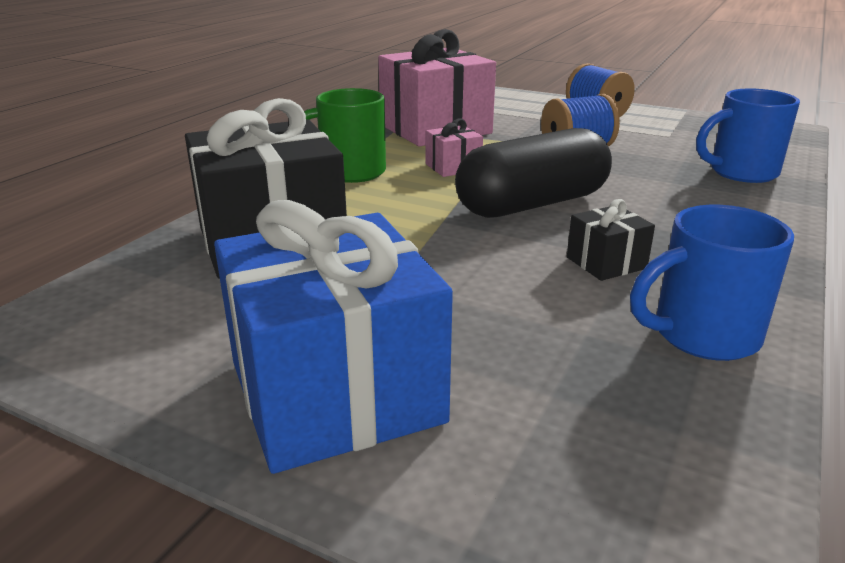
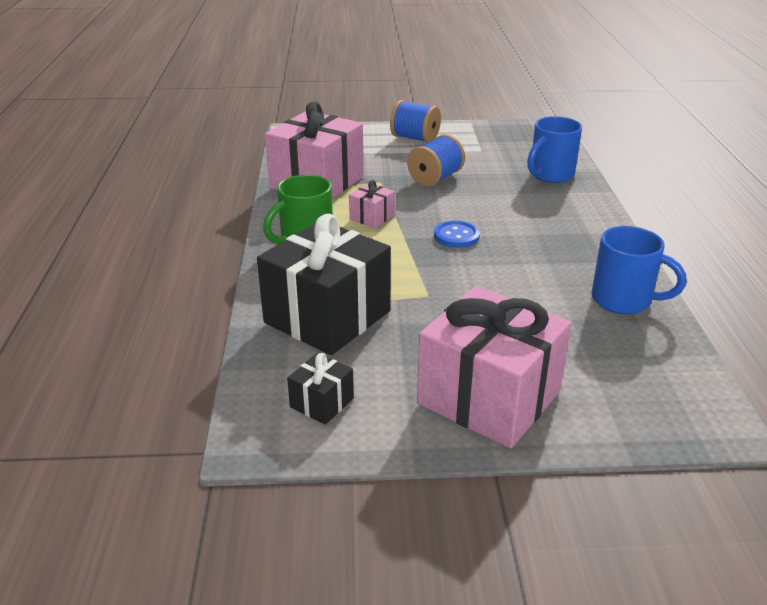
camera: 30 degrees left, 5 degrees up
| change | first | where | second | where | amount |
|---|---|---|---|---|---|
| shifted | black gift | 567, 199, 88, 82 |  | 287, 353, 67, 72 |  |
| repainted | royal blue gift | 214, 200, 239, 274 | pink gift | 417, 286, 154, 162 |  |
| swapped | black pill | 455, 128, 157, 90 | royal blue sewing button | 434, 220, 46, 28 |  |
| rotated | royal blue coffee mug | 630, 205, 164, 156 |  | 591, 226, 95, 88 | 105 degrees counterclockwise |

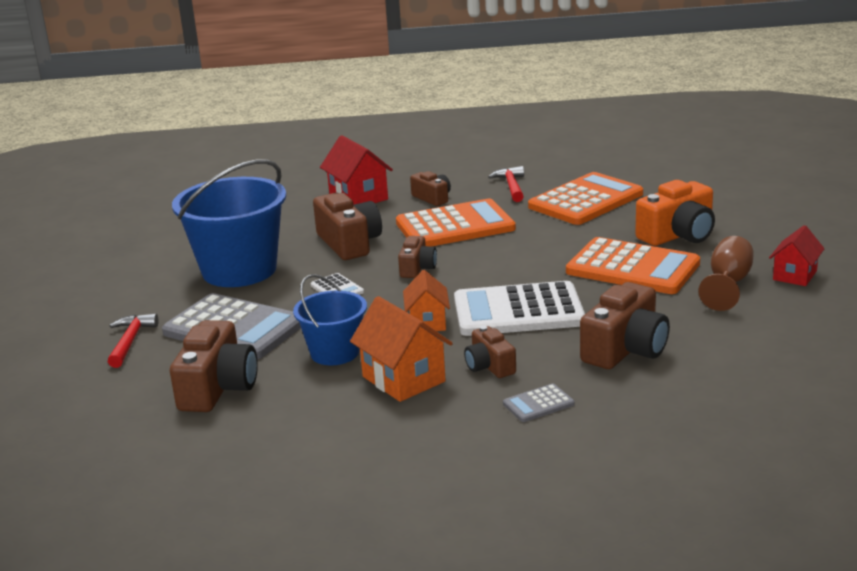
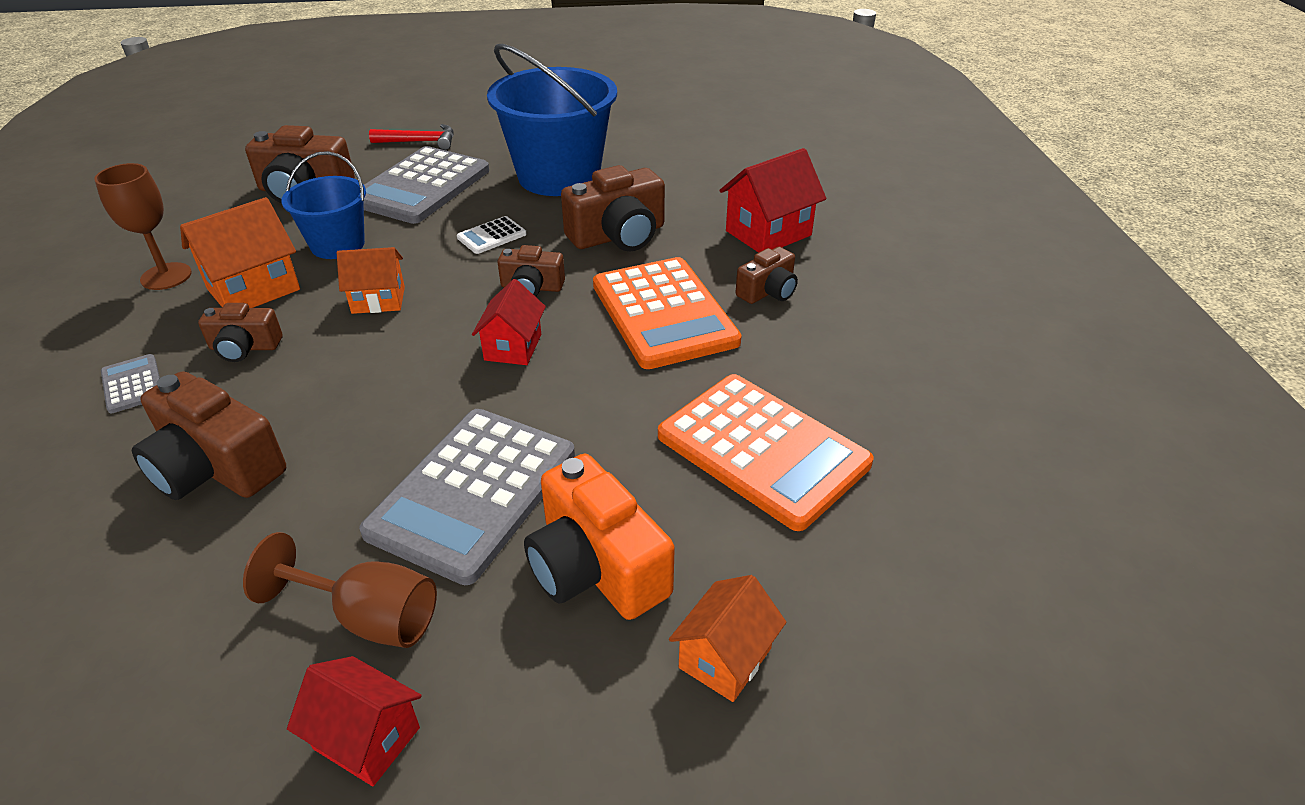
camera: 85 degrees right, 15 degrees up
| change | first | where | second | where | amount |
|---|---|---|---|---|---|
| new |  |  | brown wine glass | 94, 163, 98, 127 |  |
| rotated | brown compact camera | 464, 326, 52, 52 |  | 198, 303, 85, 59 | 150 degrees counterclockwise |
| repainted | bright orange calculator | 566, 237, 134, 57 | gray calculator | 359, 409, 216, 176 |  |
| new |  |  | red toy house | 472, 279, 74, 86 |  |
| new |  |  | bright orange toy house | 669, 575, 117, 127 |  |
| gone | snow-white calculator | 454, 281, 131, 55 |  |  |  |
| gone | red carpenter's hammer | 488, 166, 36, 36 |  |  |  |

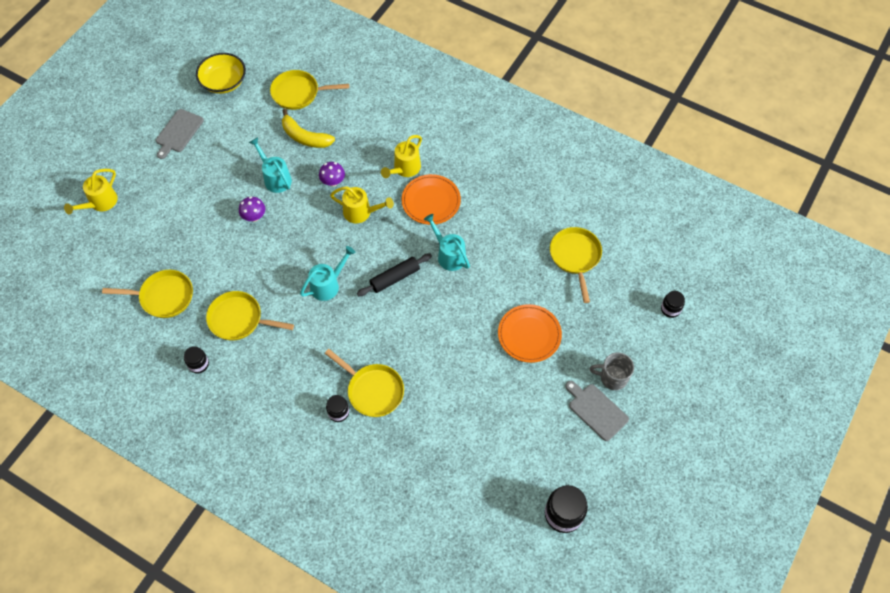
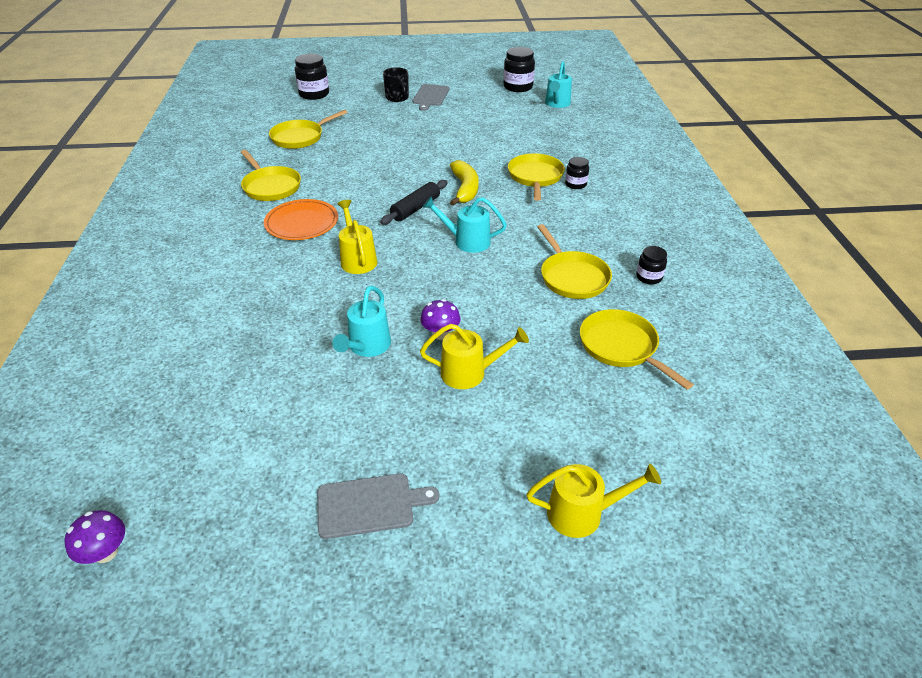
camera: 125 degrees left, 20 degrees down
| change | first | where | second | where | amount |
|---|---|---|---|---|---|
| shifted | violet mushroom | 319, 162, 26, 25 |  | 64, 510, 61, 54 |  |
| shifted | bright yellow frying pan | 270, 70, 79, 40 |  | 241, 150, 60, 51 |  |
| scaled | black jam jar | 661, 291, 24, 27 |  | 295, 54, 34, 46 | x1.73 |
| rotated | black rolling pin | 357, 253, 75, 43 |  | 380, 180, 68, 45 | 75 degrees counterclockwise |
| repainted | gray coffee mug | 589, 352, 45, 38 | black coffee mug | 383, 67, 26, 35 |  |
| shifted | bright yellow sprinkling can | 381, 135, 41, 43 |  | 420, 324, 109, 65 |  |
| shifted | bright yellow banana | 282, 109, 53, 39 |  | 450, 160, 29, 46 |  |
| shifted | teal sprinkling can | 424, 214, 46, 57 |  | 545, 61, 27, 47 |  |
| gone | bright yellow serving bowl | 196, 53, 50, 41 |  |  |  |
| gone | bright orange plate | 498, 304, 64, 59 |  |  |  |

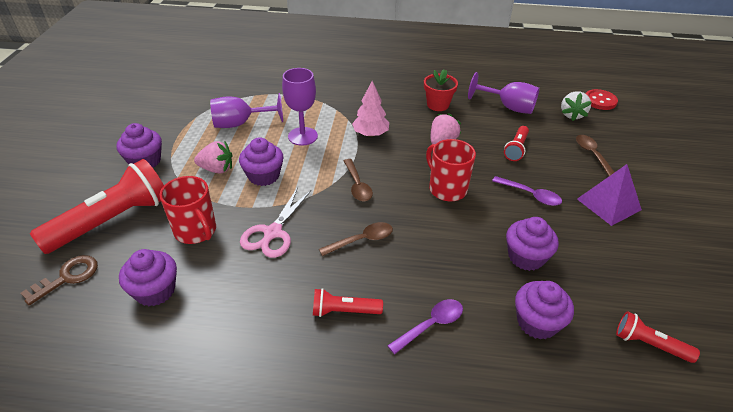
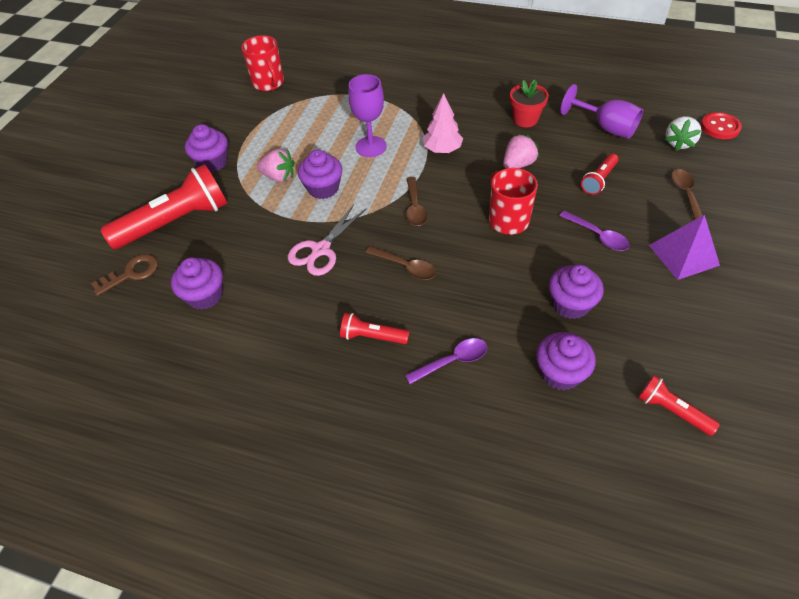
camera: 15 degrees right, 10 degrees up
| change | first | where | second | where | amount |
|---|---|---|---|---|---|
| shifted | red coffee mug | 160, 176, 56, 68 |  | 241, 35, 43, 56 |  |
| rotated | brown teaspoon | 319, 222, 74, 34 |  | 366, 246, 70, 34 | 45 degrees clockwise |
| gone | violet wine glass | 210, 93, 73, 35 |  |  |  |

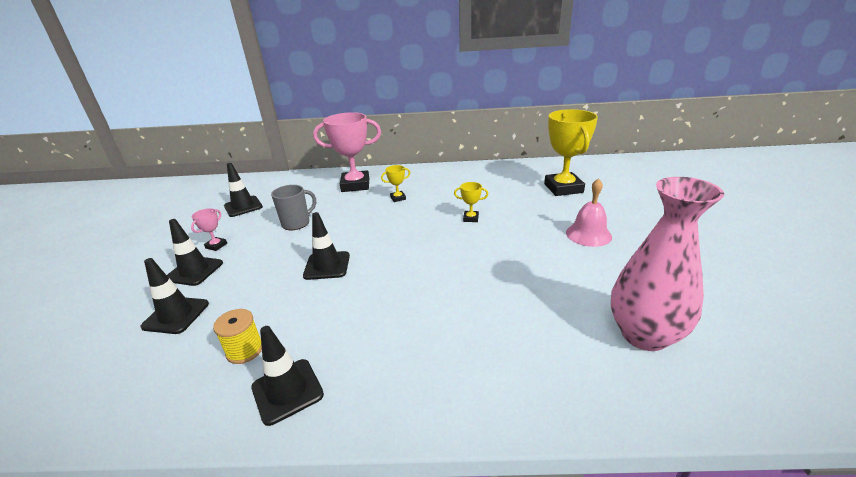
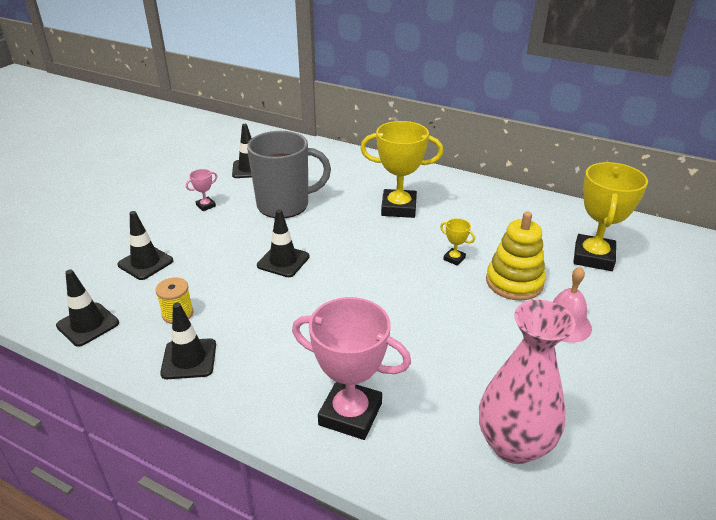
camera: 25 degrees right, 5 degrees up
| change | first | where | second | where | amount |
|---|---|---|---|---|---|
| shifted | black safety cone | 167, 219, 56, 67 |  | 56, 269, 63, 78 |  |
| scaled | gray coffee mug | 271, 185, 45, 45 |  | 247, 131, 84, 87 | x1.80 |
| shifted | pink prize cup | 313, 112, 68, 80 |  | 292, 297, 119, 143 |  |
| scaled | bright yellow prize cup | 381, 165, 29, 37 |  | 360, 121, 83, 97 | x2.28 |
| new |  |  | bright yellow stacking rings | 486, 211, 60, 89 |  |

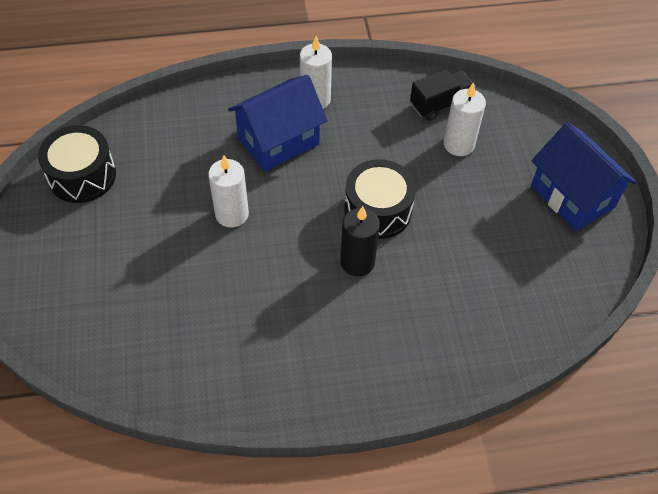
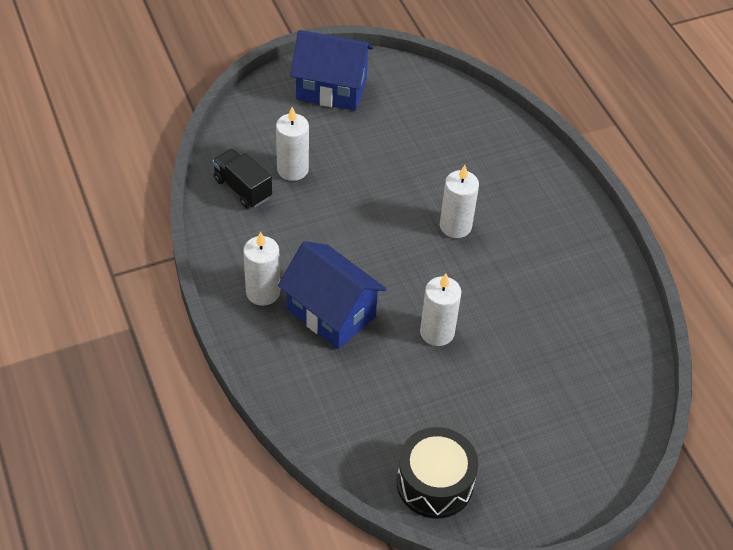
camera: 105 degrees left, 5 degrees down
| change | first | where | second | where | amount |
|---|---|---|---|---|---|
| rotated | royal blue toy house | 531, 122, 106, 109 |  | 290, 30, 83, 81 | 60 degrees clockwise |
| repainted | black pillar candle | 340, 206, 40, 70 | snow-white pillar candle | 440, 165, 39, 73 |  |
| gone | black snare drum | 344, 159, 72, 80 |  |  |  |

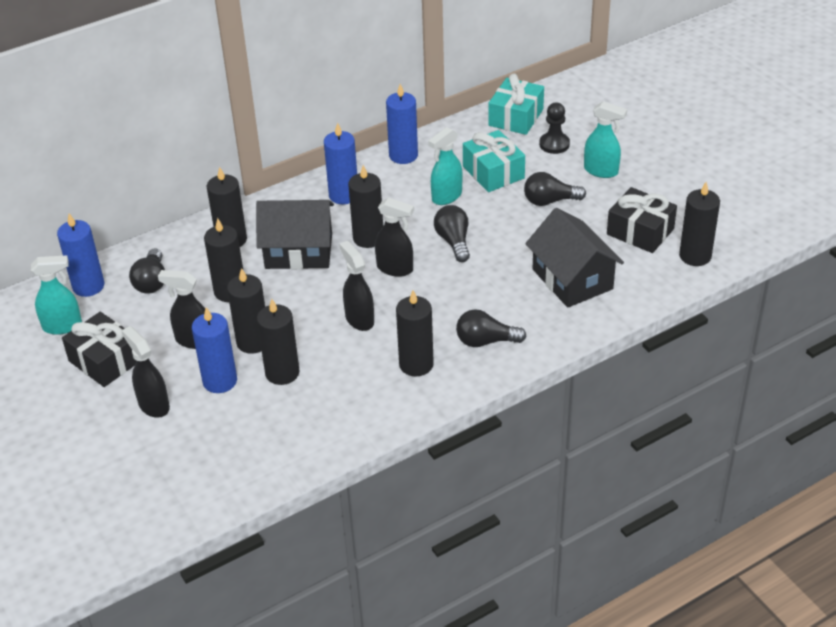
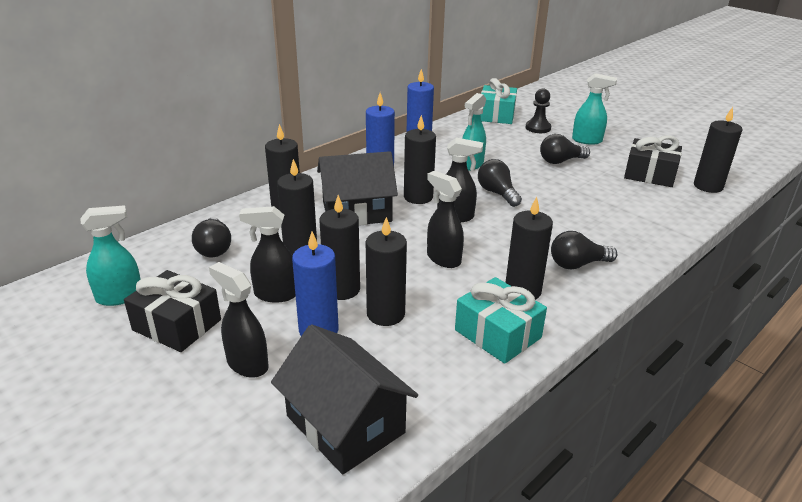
camera: 15 degrees left, 10 degrees down
| change | first | where | second | where | amount |
|---|---|---|---|---|---|
| shifted | black toy house | 525, 208, 99, 100 |  | 271, 324, 147, 150 |  |
| shifted | teal gift | 463, 130, 62, 62 |  | 455, 277, 92, 87 |  |
| gone | royal blue pillar candle | 57, 213, 47, 84 |  |  |  |

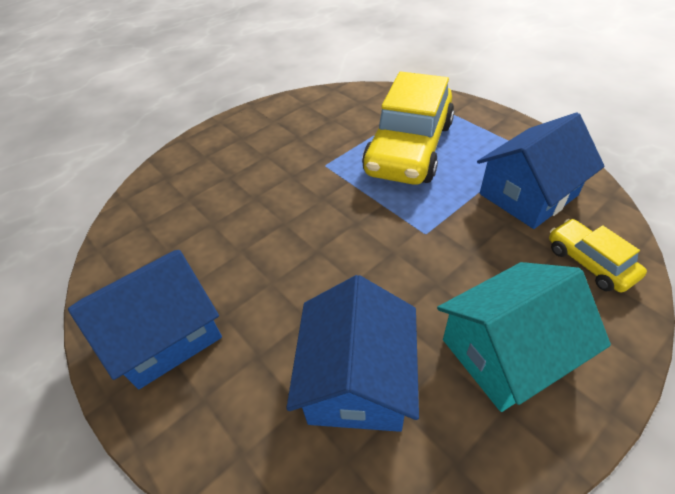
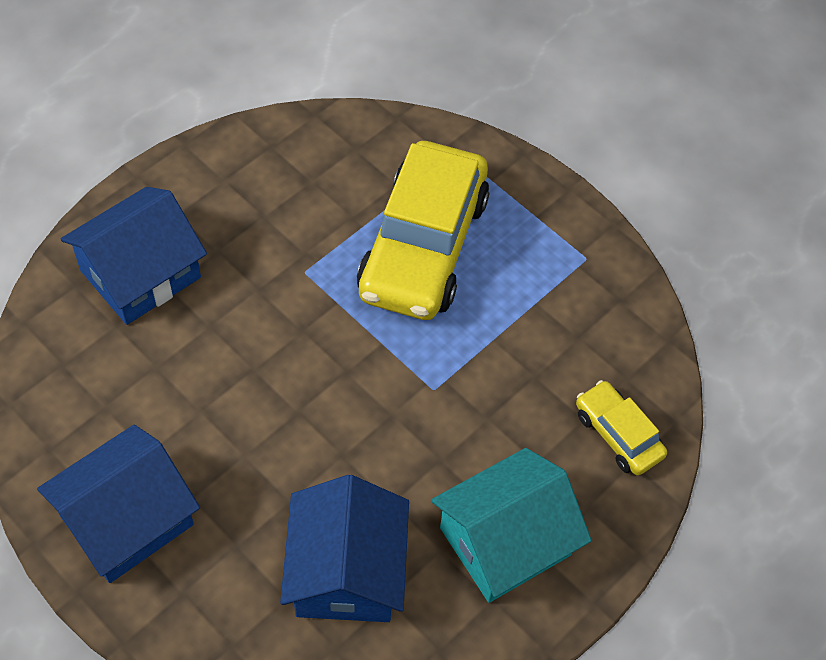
camera: 10 degrees left, 10 degrees up
| change | first | where | second | where | amount |
|---|---|---|---|---|---|
| shifted | royal blue toy house | 477, 113, 128, 116 |  | 61, 187, 146, 138 |  |

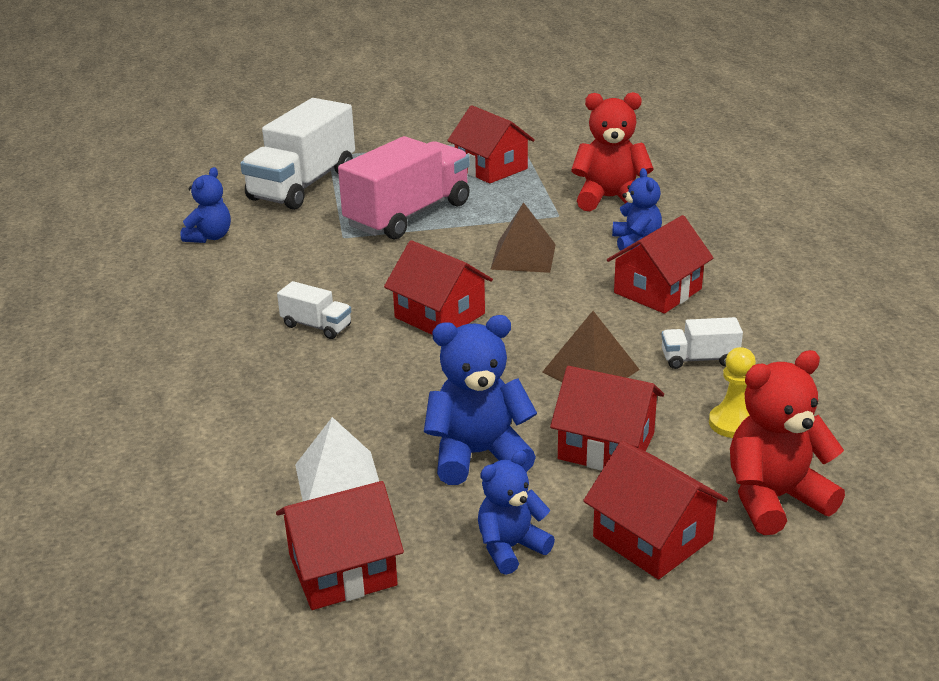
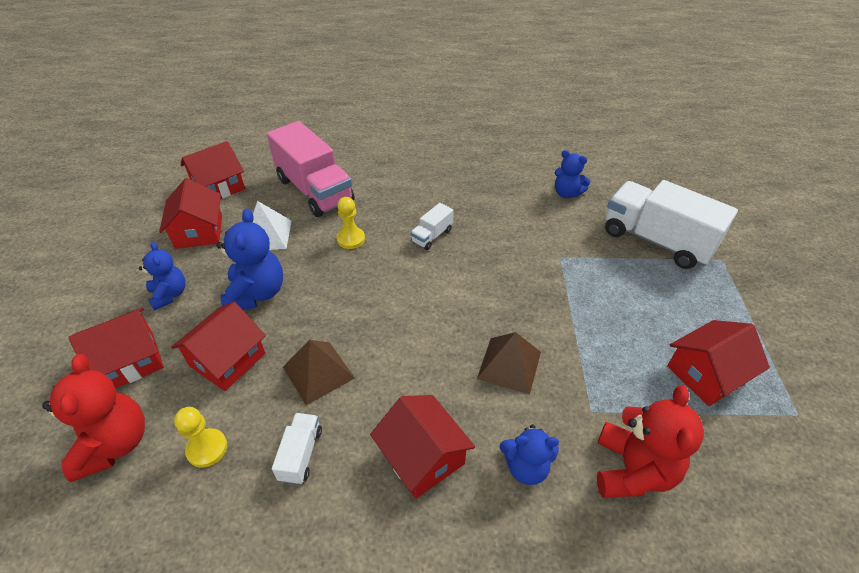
camera: 100 degrees right, 15 degrees up
| change | first | where | second | where | amount |
|---|---|---|---|---|---|
| shifted | red toy house | 384, 240, 109, 95 |  | 181, 141, 64, 58 |  |
| shifted | pink toy truck | 338, 136, 132, 103 |  | 267, 121, 87, 96 |  |
| new |  |  | bright yellow chess pawn | 336, 197, 29, 52 |  |

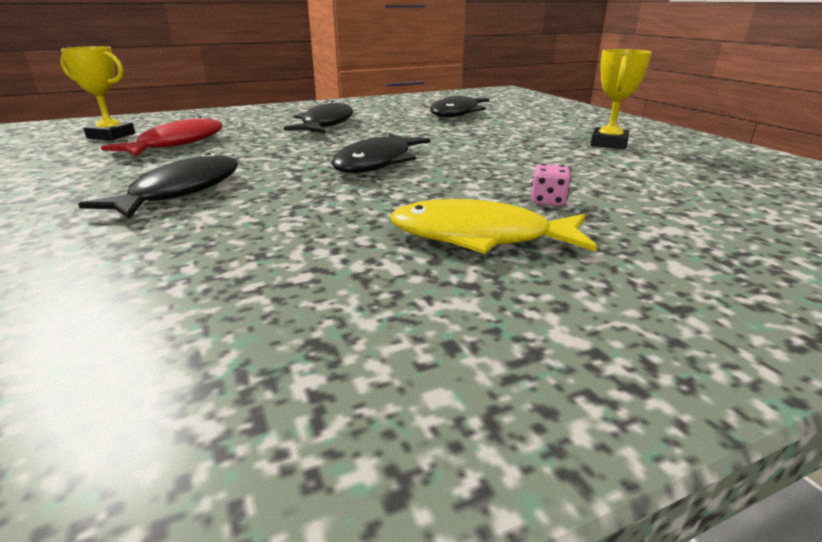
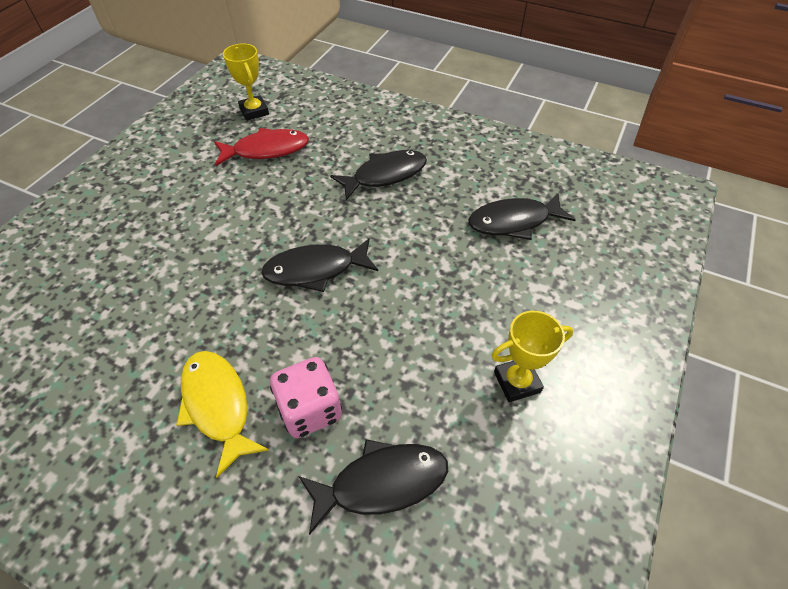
camera: 50 degrees right, 25 degrees up
| change | first | where | second | where | amount |
|---|---|---|---|---|---|
| scaled | pink game die | 531, 163, 40, 43 |  | 270, 357, 72, 81 | x2.00 |
| shifted | black fish | 78, 152, 160, 67 |  | 298, 439, 150, 96 |  |

